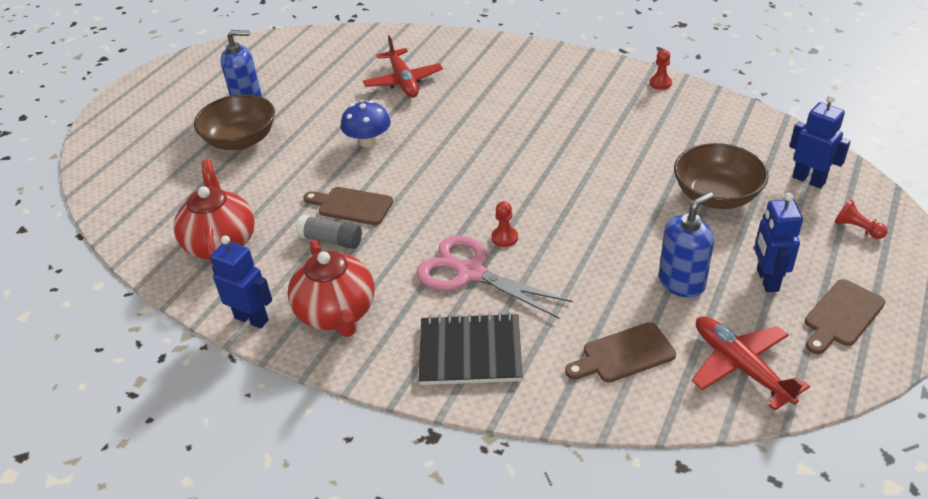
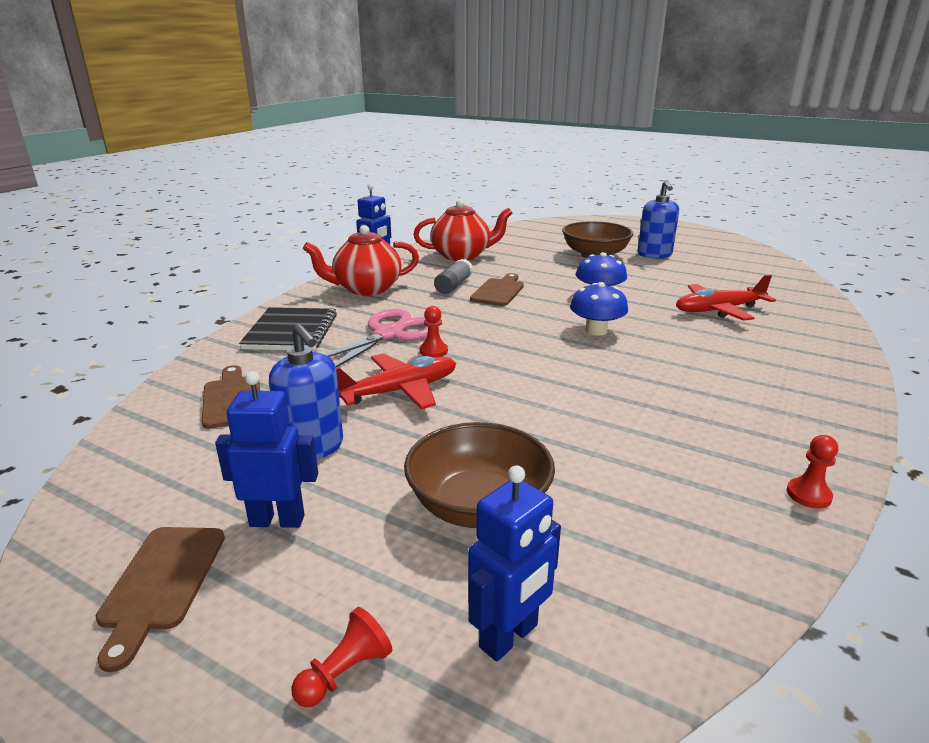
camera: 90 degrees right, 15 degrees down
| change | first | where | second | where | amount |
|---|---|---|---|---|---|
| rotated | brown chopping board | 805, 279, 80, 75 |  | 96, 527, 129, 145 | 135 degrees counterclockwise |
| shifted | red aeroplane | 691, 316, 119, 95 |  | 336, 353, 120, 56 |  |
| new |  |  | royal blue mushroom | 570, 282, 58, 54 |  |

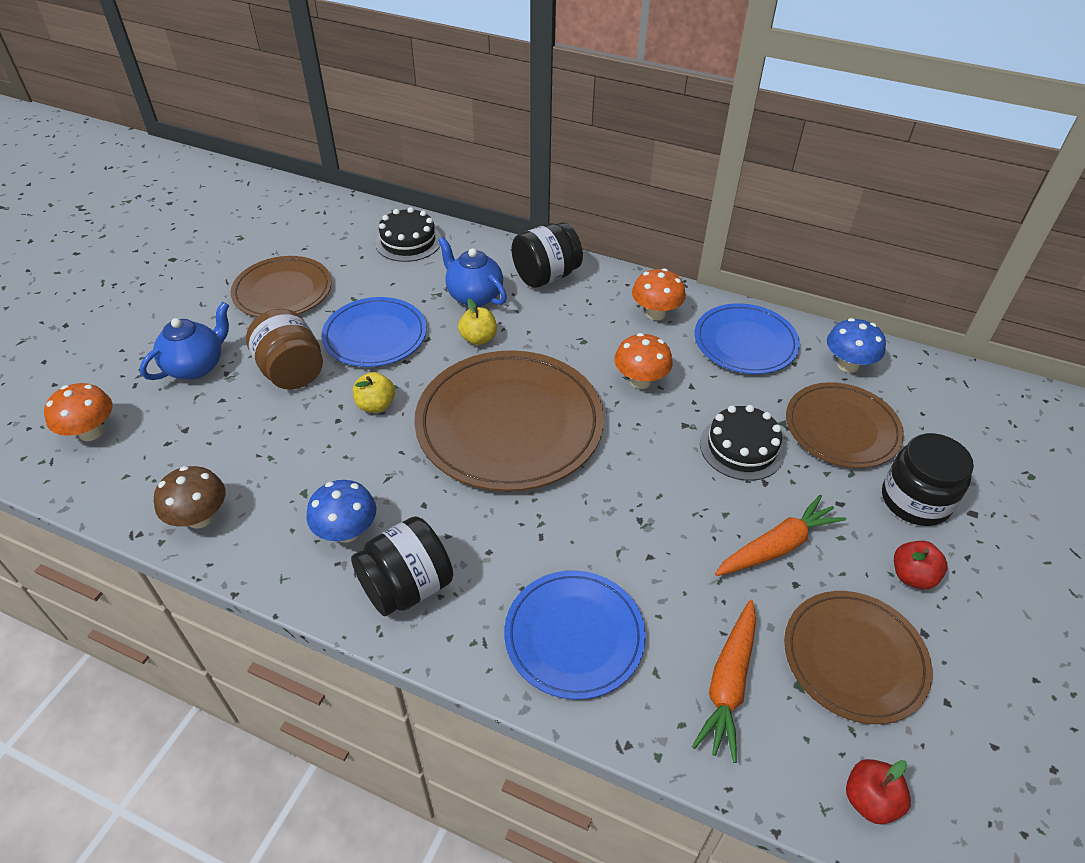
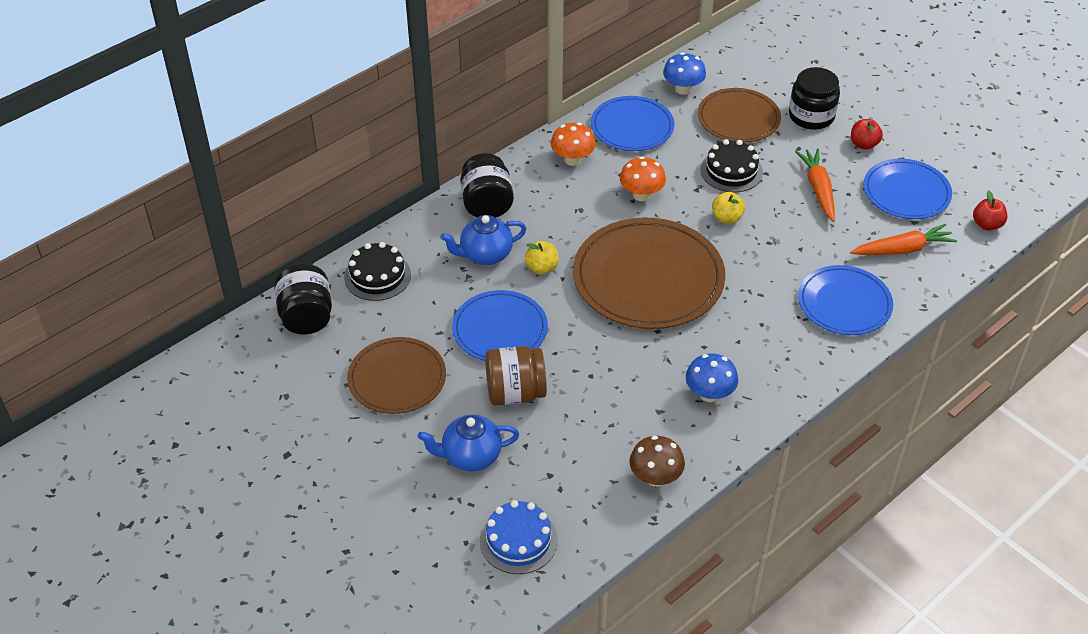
camera: 65 degrees left, 0 degrees up
| change | first | where | second | where | amount |
|---|---|---|---|---|---|
| shifted | black jam jar | 351, 516, 102, 100 |  | 274, 264, 58, 71 |  |
| rotated | royal blue china teapot | 140, 302, 89, 78 |  | 418, 415, 101, 57 | 75 degrees counterclockwise |
| swapped | bright orange mushroom | 44, 383, 68, 58 | royal blue layer cake | 480, 500, 78, 74 |  |
| shifted | bright yellow toy apple | 353, 372, 42, 41 |  | 712, 192, 33, 32 |  |
| rotated | bright orange toy carrot | 692, 600, 64, 163 |  | 850, 224, 107, 31 | 60 degrees counterclockwise |
| repainted | brown plate | 784, 591, 148, 133 | royal blue plate | 863, 159, 89, 60 |  |

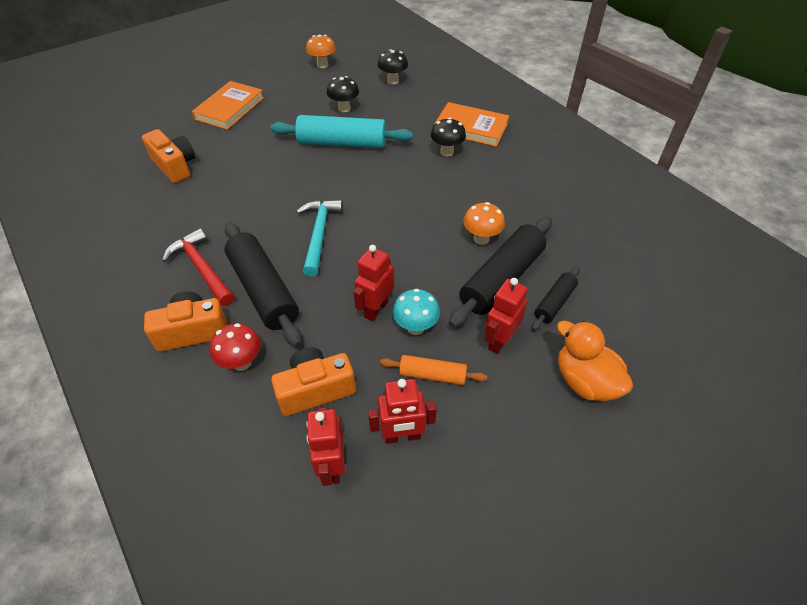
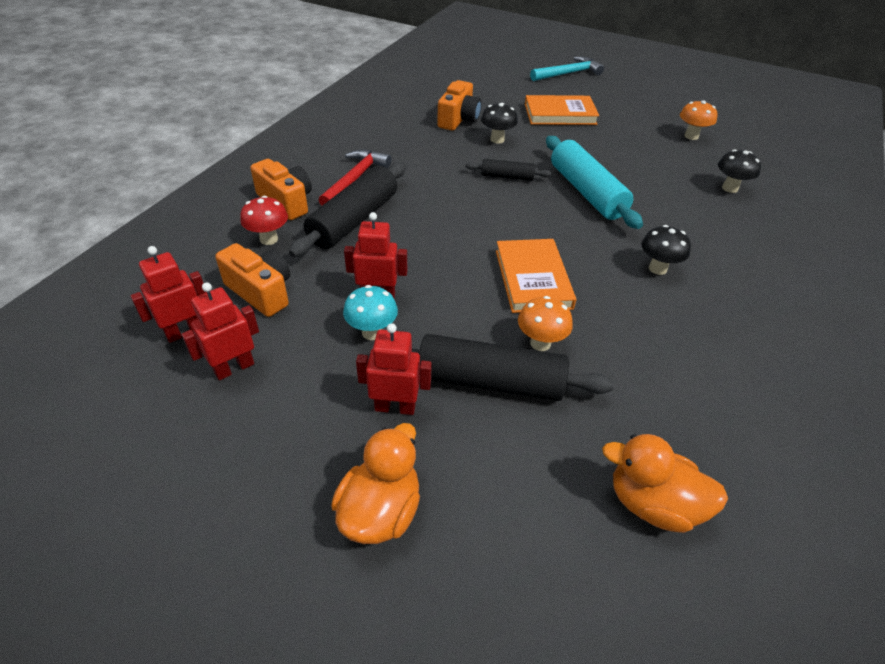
camera: 60 degrees right, 5 degrees down
| change | first | where | second | where | amount |
|---|---|---|---|---|---|
| rotated | red robot figure | 368, 379, 69, 65 |  | 182, 282, 77, 98 | 90 degrees clockwise |
| shifted | black rolling pin | 532, 267, 48, 64 |  | 465, 159, 87, 22 |  |
| shifted | black mushroom | 327, 76, 32, 36 |  | 481, 103, 37, 41 |  |
| shifted | bright orange book | 434, 102, 75, 45 |  | 496, 239, 80, 74 |  |
| shifted | teal carpenter's hammer | 296, 200, 47, 77 |  | 530, 57, 74, 24 |  |
| new |  |  | bright orange rubber duck | 602, 434, 126, 99 |  |
| gone | bright orange rolling pin | 380, 355, 107, 30 |  |  |  |

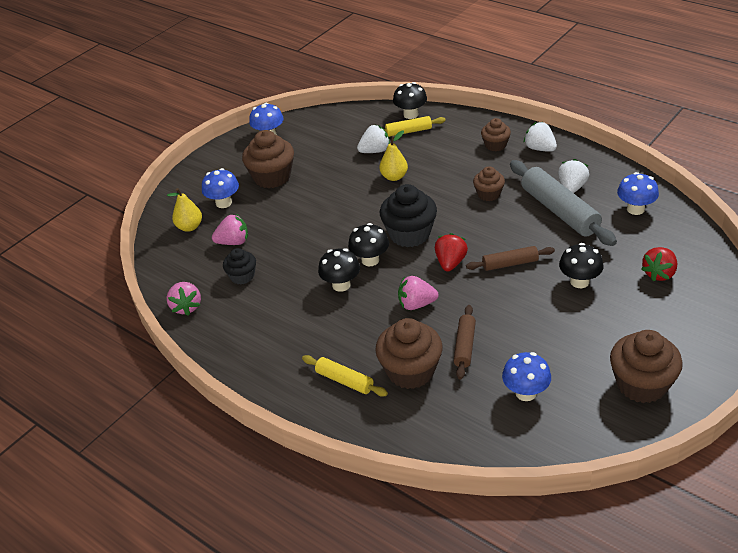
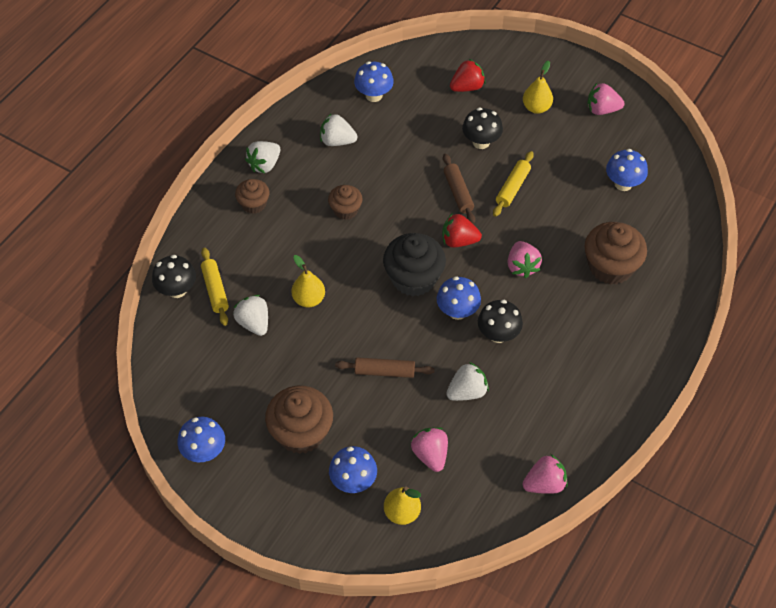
camera: 100 degrees left, 15 degrees up
| change | first | where | second | where | amount |
|---|---|---|---|---|---|
| shifted | brown rolling pin | 454, 305, 22, 74 |  | 335, 357, 100, 21 |  |
| repainted | black mushroom | 348, 223, 41, 43 | royal blue mushroom | 437, 276, 44, 44 |  |
| new |  |  | snow-white strawberry | 446, 362, 43, 39 |  |
| rotated | red strawberry | 641, 247, 36, 34 |  | 450, 59, 36, 33 | 60 degrees counterclockwise |
| shifted | bright yellow rolling pin | 302, 355, 86, 42 |  | 493, 151, 41, 66 |  |
| new |  |  | bright yellow toy pear | 523, 61, 30, 53 |  |
| swapped | brown fairy cake | 610, 330, 73, 73 | pink strawberry | 587, 83, 37, 32 |  |
| gone | black fairy cake | 223, 248, 33, 37 |  |  |  |
| gone | gray rolling pin | 510, 160, 107, 86 |  |  |  |

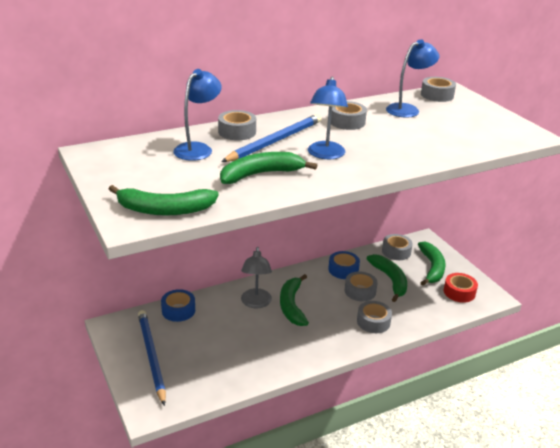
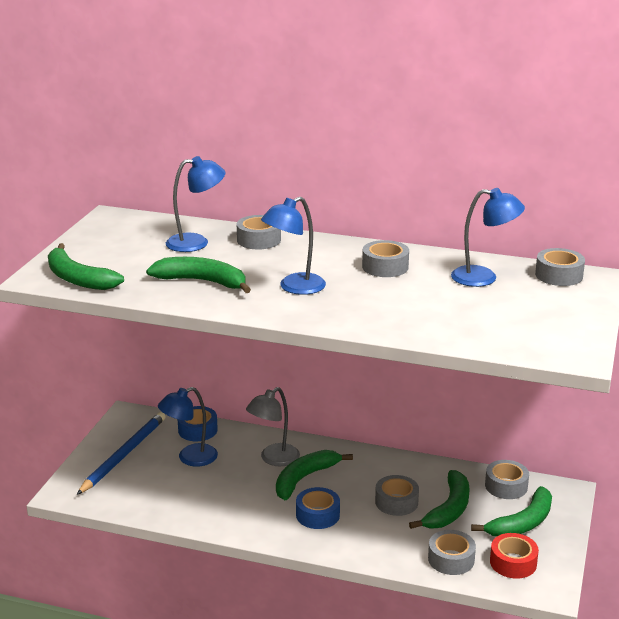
camera: 45 degrees right, 5 degrees down
| change | first | where | second | where | amount |
|---|---|---|---|---|---|
| new |  |  | royal blue lamp | 158, 387, 60, 80 |  |
| shifted | royal blue tape | 328, 251, 32, 28 |  | 296, 487, 44, 42 |  |
| shifted | gray tape | 357, 301, 35, 32 |  | 428, 530, 48, 45 |  |
| gone | royal blue wooden pencil | 221, 114, 100, 48 |  |  |  |

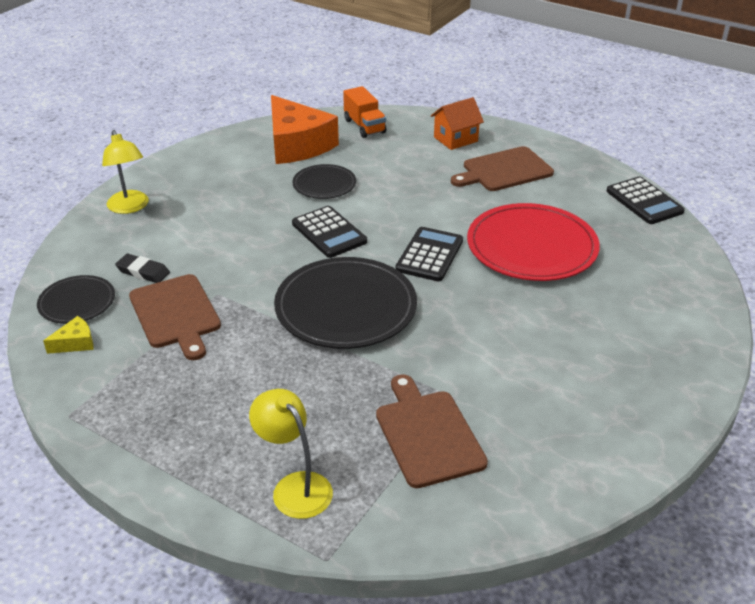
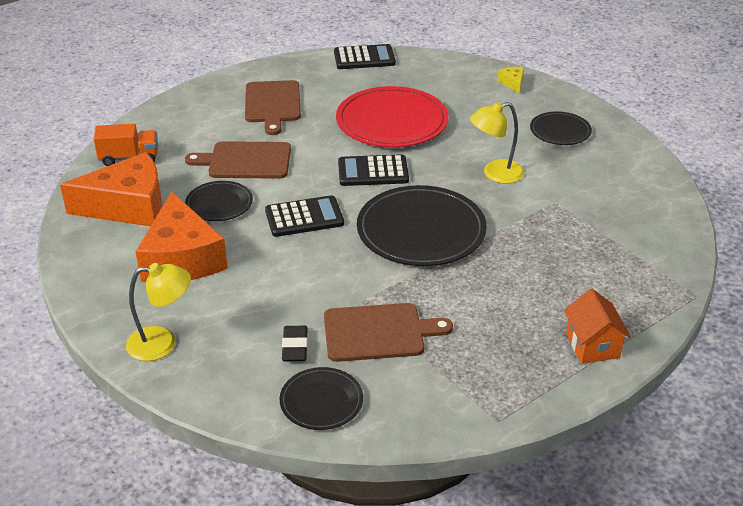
camera: 70 degrees left, 0 degrees up
| change | first | where | second | where | amount |
|---|---|---|---|---|---|
| new |  |  | bright orange cheese | 136, 191, 92, 91 |  |
| shifted | brown chopping board | 376, 374, 112, 114 |  | 185, 141, 106, 38 |  |
| rotated | black gum eraser | 115, 254, 55, 29 |  | 282, 326, 26, 35 | 45 degrees counterclockwise |
| rotated | black calculator | 396, 227, 67, 54 |  | 338, 154, 71, 32 | 45 degrees counterclockwise |
| shifted | bright yellow lamp | 249, 389, 84, 130 |  | 470, 102, 54, 82 |  |
| shifted | bright yellow cheese | 43, 316, 51, 38 |  | 497, 67, 27, 27 |  |
| new |  |  | black plate | 530, 111, 62, 34 |  |
| shifted | bright orange toy house | 431, 97, 53, 53 |  | 564, 289, 67, 75 |  |

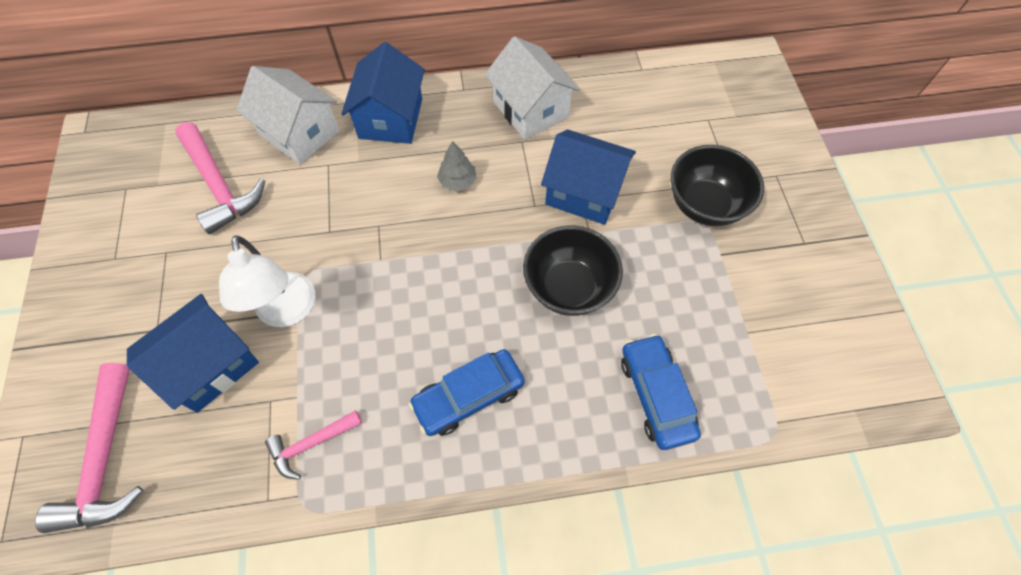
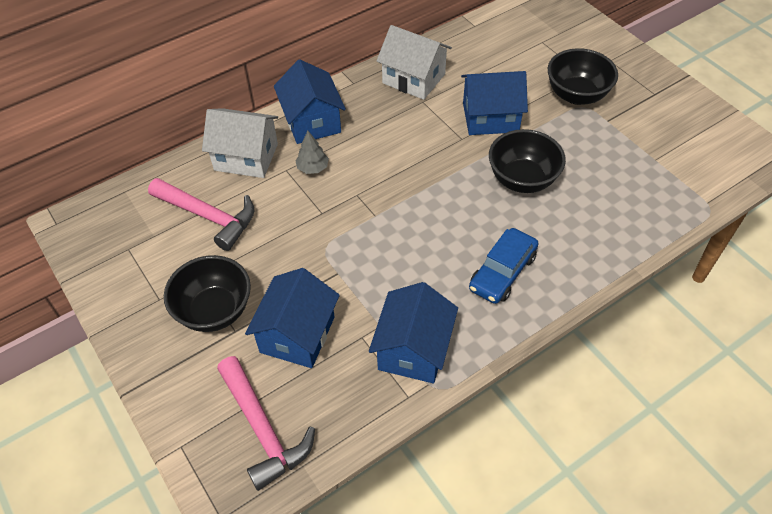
camera: 25 degrees left, 10 degrees down
| change | first | where | second | where | amount |
|---|---|---|---|---|---|
| new |  |  | black serving bowl | 164, 255, 87, 77 |  |
| shifted | gray fir tree | 437, 141, 40, 51 |  | 295, 131, 34, 43 |  |
| swapped | pink carpenter's hammer | 265, 410, 97, 70 | royal blue toy house | 369, 282, 89, 101 |  |
| gone | snow-white lamp | 219, 235, 96, 92 |  |  |  |
| gone | royal blue toy car | 621, 334, 80, 116 |  |  |  |

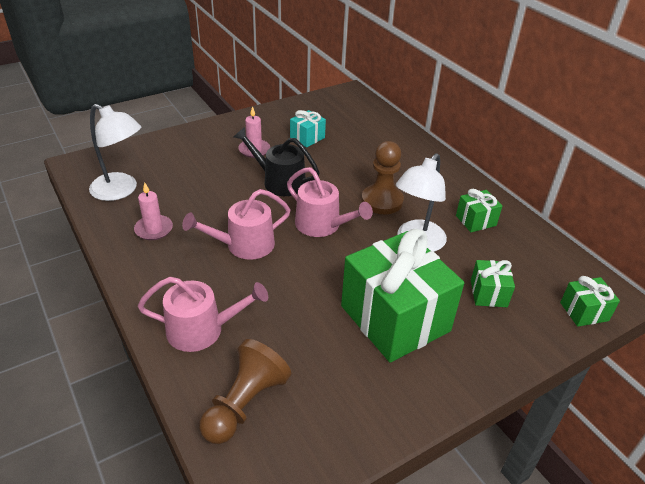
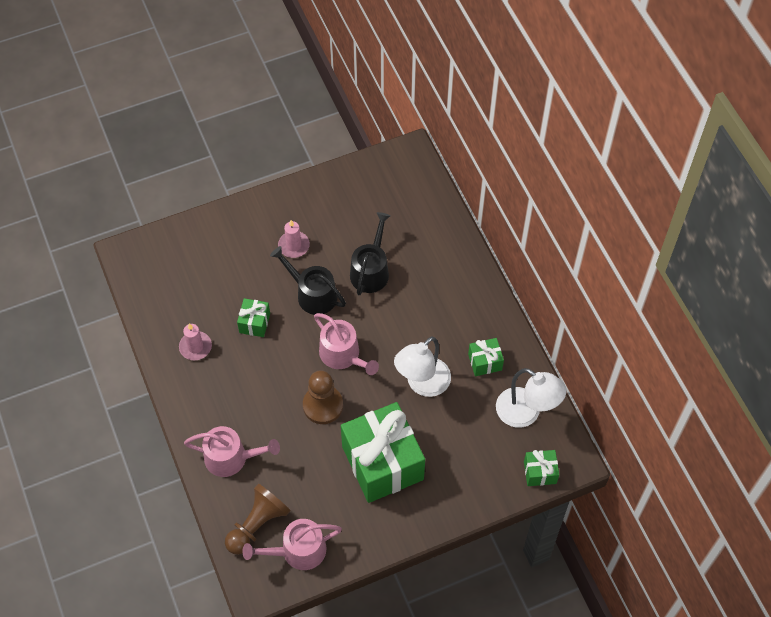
camera: 10 degrees right, 20 degrees up
| change | first | where | second | where | amount |
|---|---|---|---|---|---|
| shifted | green gift | 471, 260, 44, 47 |  | 237, 298, 33, 39 |  |
| shifted | pink sprinkling can | 182, 189, 109, 71 |  | 242, 519, 100, 51 |  |
| shifted | brown chess pawn | 361, 141, 43, 73 |  | 303, 370, 40, 54 |  |
| new |  |  | black sprinkling can | 350, 212, 41, 83 |  |
| shifted | snow-white lamp | 89, 104, 52, 97 |  | 496, 368, 71, 60 |  |
| gone | teal gift | 290, 110, 36, 37 |  |  |  |

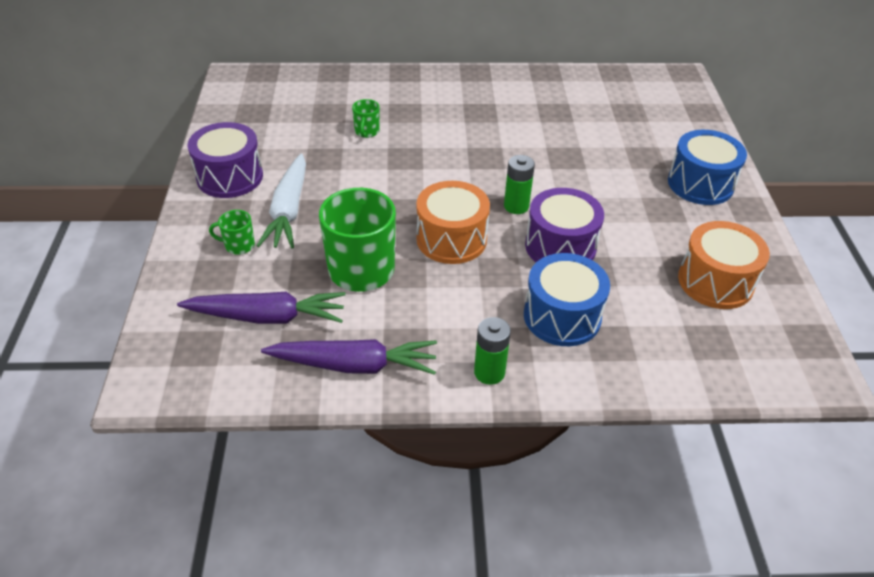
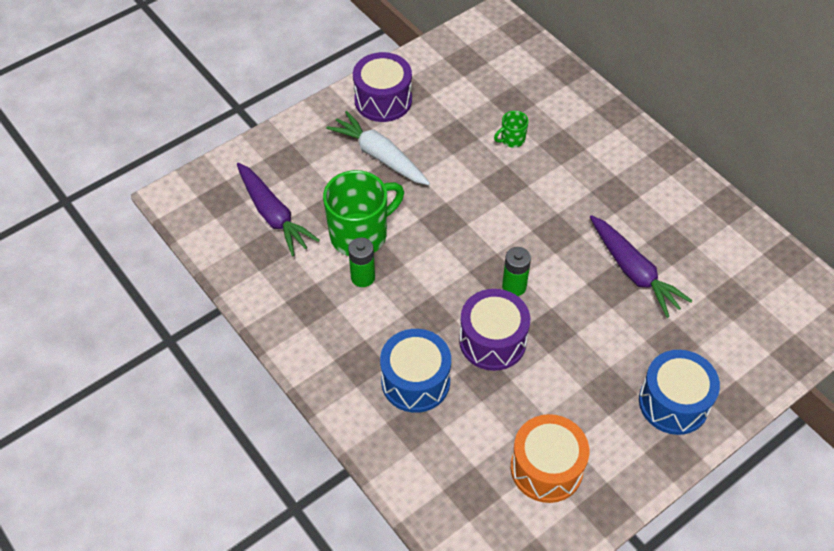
camera: 55 degrees right, 10 degrees up
| change | first | where | second | where | amount |
|---|---|---|---|---|---|
| rotated | snow-white toy carrot | 257, 153, 49, 95 |  | 326, 111, 104, 74 | 75 degrees clockwise |
| shifted | green battery | 474, 317, 37, 68 |  | 348, 237, 27, 50 |  |
| shifted | violet toy carrot | 261, 339, 176, 36 |  | 590, 215, 103, 103 |  |
| gone | green coffee mug | 209, 210, 46, 45 |  |  |  |
| gone | bright orange snare drum | 416, 181, 74, 83 |  |  |  |

